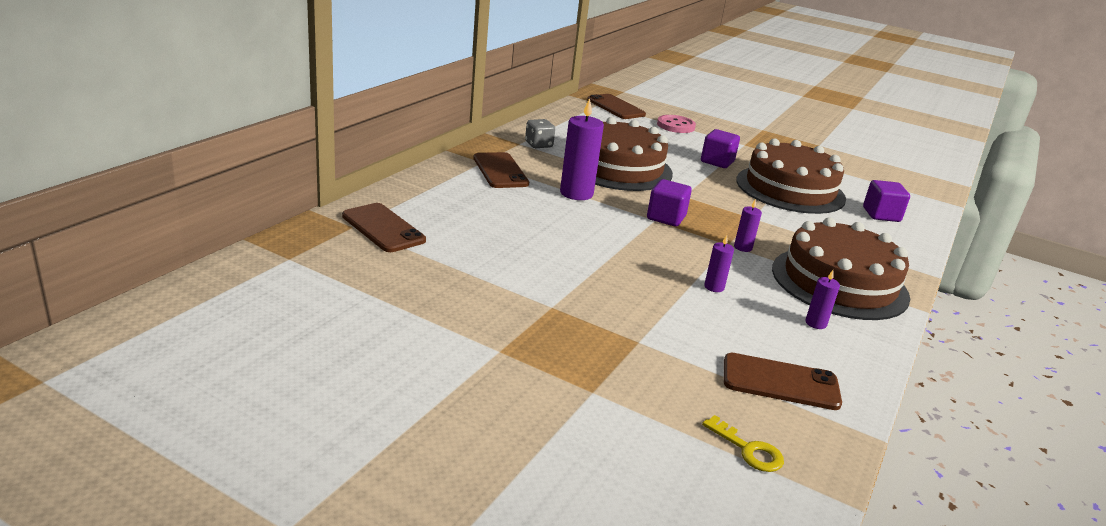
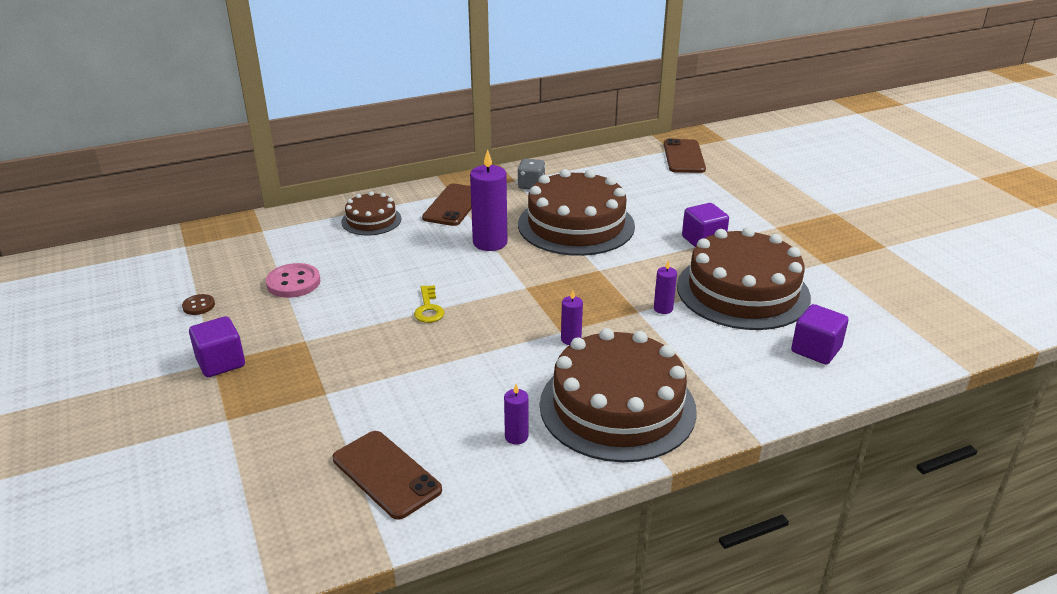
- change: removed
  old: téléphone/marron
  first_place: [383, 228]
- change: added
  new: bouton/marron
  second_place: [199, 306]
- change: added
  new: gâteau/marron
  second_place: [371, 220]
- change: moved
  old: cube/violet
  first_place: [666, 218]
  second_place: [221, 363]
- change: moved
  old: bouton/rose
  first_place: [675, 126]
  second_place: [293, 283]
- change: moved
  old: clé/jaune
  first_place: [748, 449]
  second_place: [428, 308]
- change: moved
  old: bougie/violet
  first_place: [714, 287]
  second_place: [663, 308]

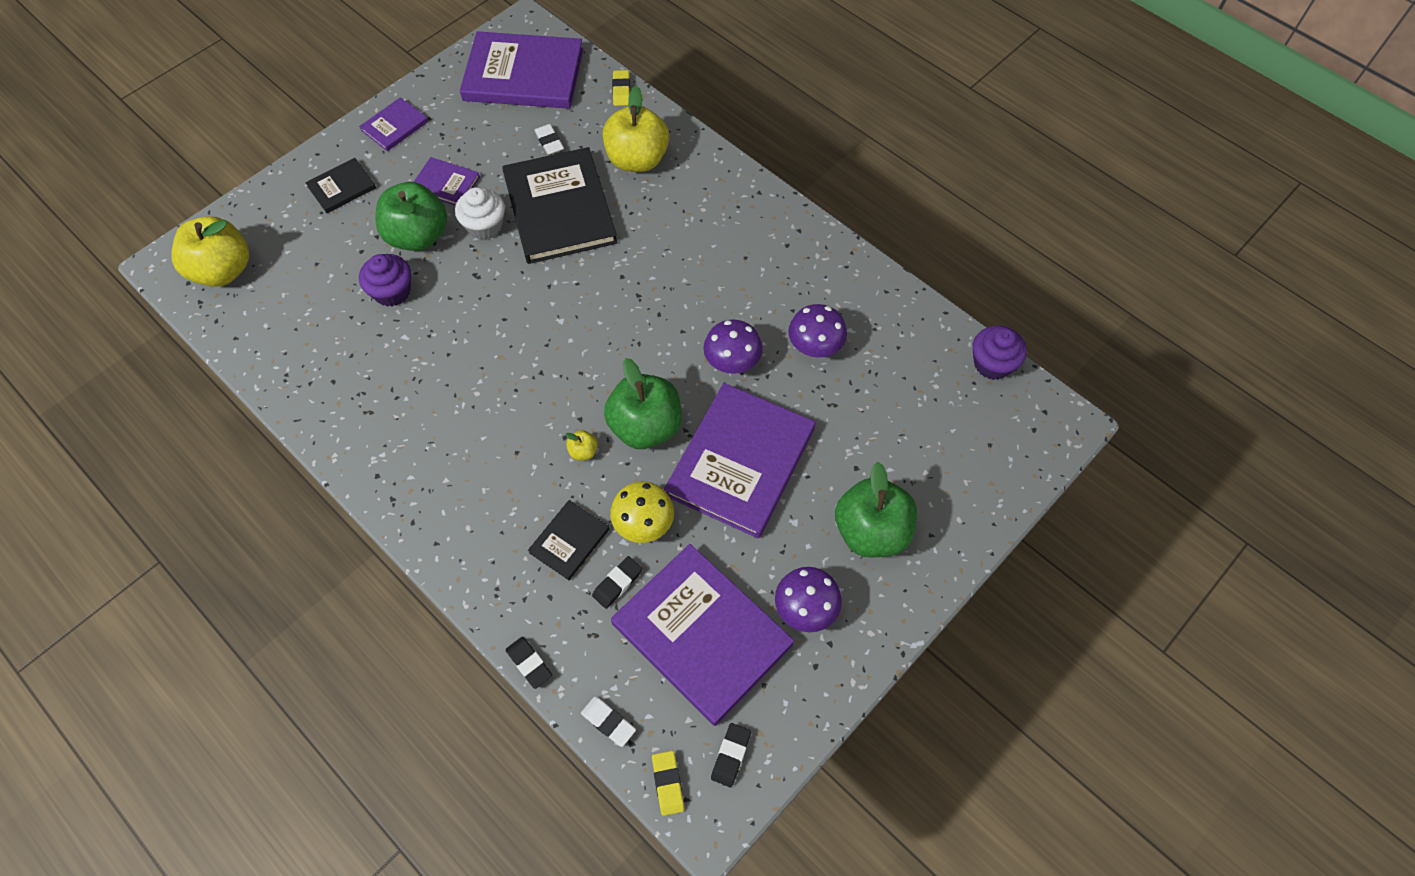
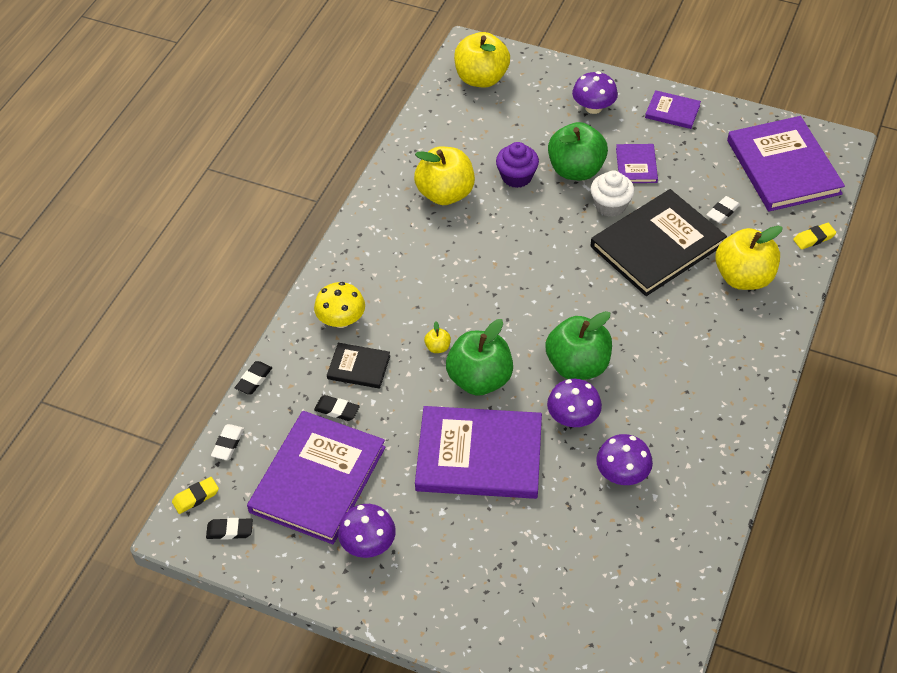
- change: removed
  old: muffin/violet
  first_place: [992, 364]
- change: added
  new: pomme/jaune
  second_place: [445, 194]
- change: moved
  old: champignon/jaune
  first_place: [643, 523]
  second_place: [341, 320]
- change: moved
  old: pomme/vert
  first_place: [871, 531]
  second_place: [577, 365]
- change: replaced
  old: livre/noir
  new: champignon/violet
  first_place: [342, 187]
  second_place: [593, 107]

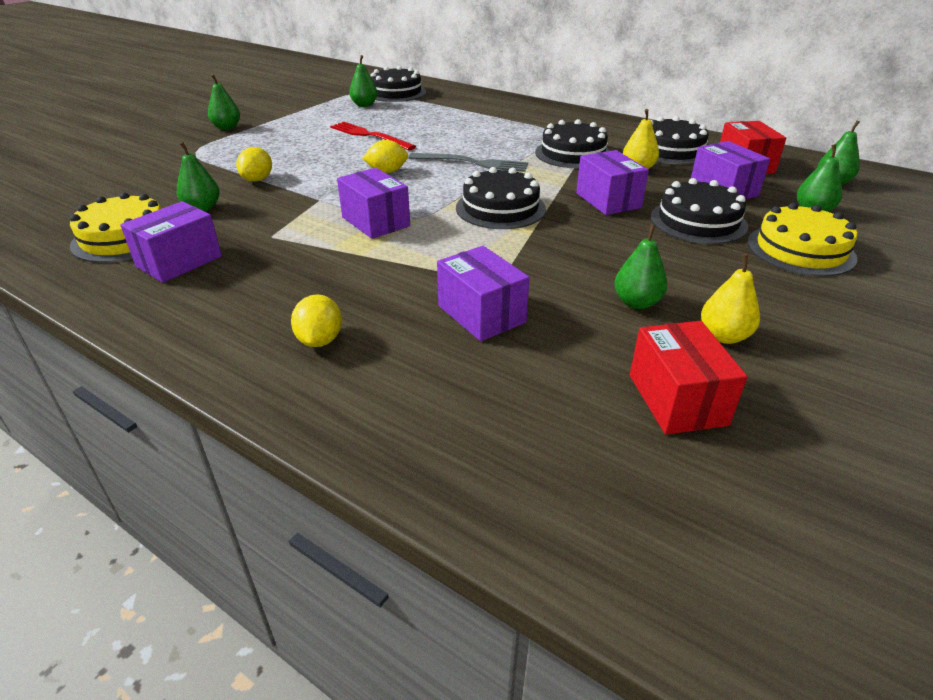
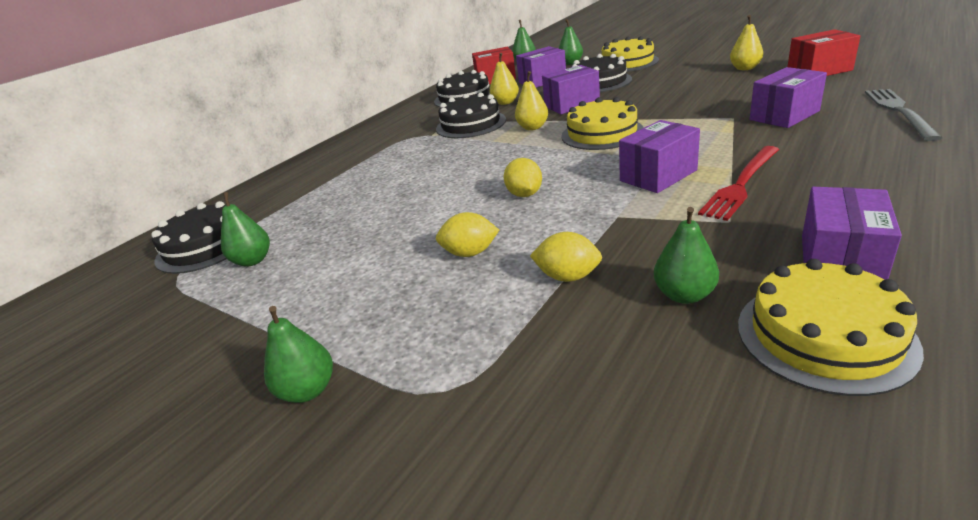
- change: removed
  old: poire/vert
  first_place: [637, 302]
- change: added
  new: poire/jaune
  second_place: [532, 127]
- change: moved
  old: citron/jaune
  first_place: [320, 340]
  second_place: [470, 253]
- change: moved
  old: fourchette/rouge
  first_place: [369, 136]
  second_place: [741, 184]
- change: moved
  old: fourchette/gris
  first_place: [472, 163]
  second_place: [899, 111]
- change: recoloured
  old: gâteau/noir
  new: gâteau/jaune
  first_place: [500, 208]
  second_place: [602, 133]
- change: turned
  old: boîte/violet
  first_place: [179, 261]
  second_place: [840, 261]
  degrees: 75

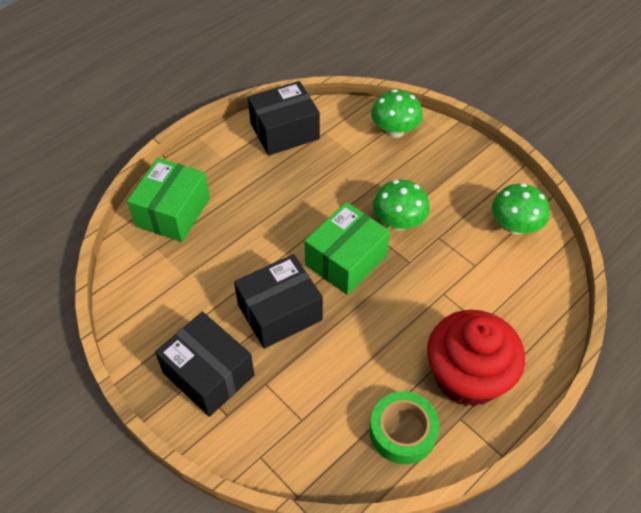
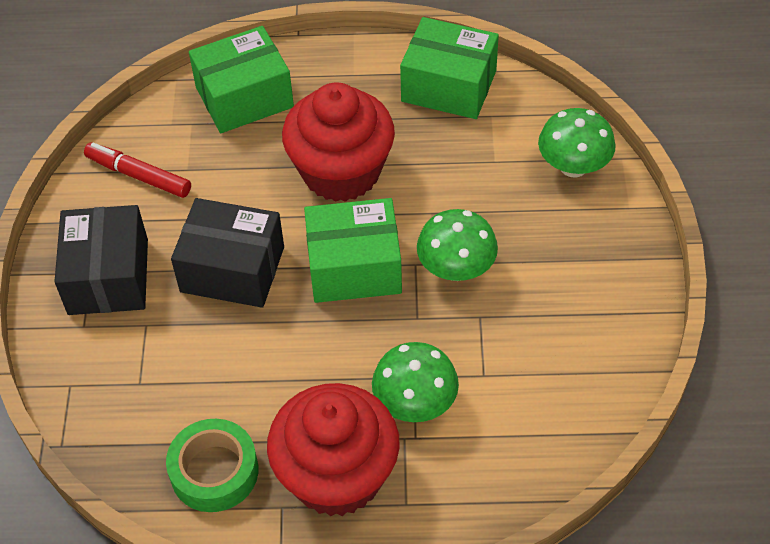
- change: added
  new: feutre/rouge
  second_place: [139, 176]
- change: added
  new: muffin/rouge
  second_place: [341, 172]
- change: moved
  old: champignon/vert
  first_place: [514, 226]
  second_place: [415, 403]
- change: recoloured
  old: boîte/noir
  new: boîte/vert
  first_place: [284, 131]
  second_place: [449, 86]

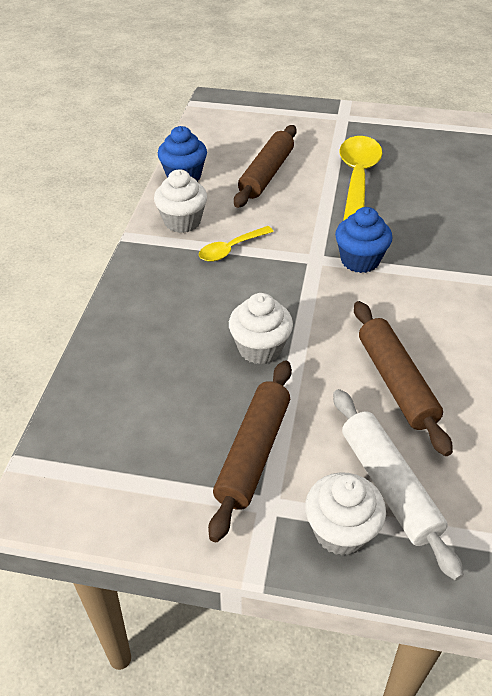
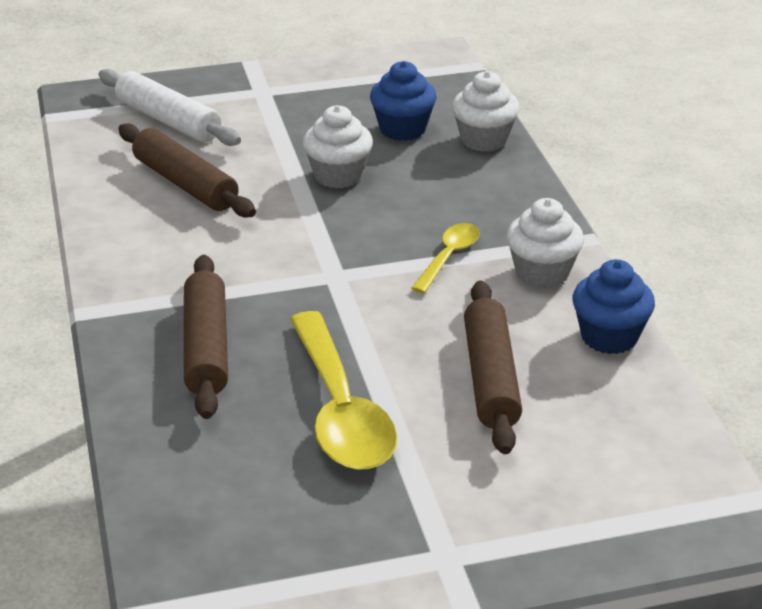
- change: moved
  old: rouleau à pâtisserie/marron
  first_place: [253, 453]
  second_place: [206, 348]
- change: moved
  old: muffin/blanc
  first_place: [341, 531]
  second_place: [484, 140]
- change: moved
  old: muffin/bleu
  first_place: [360, 260]
  second_place: [402, 129]

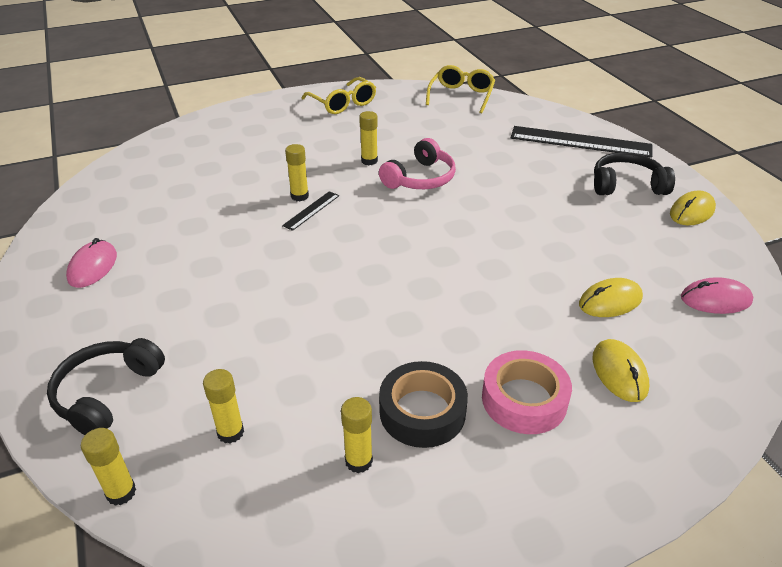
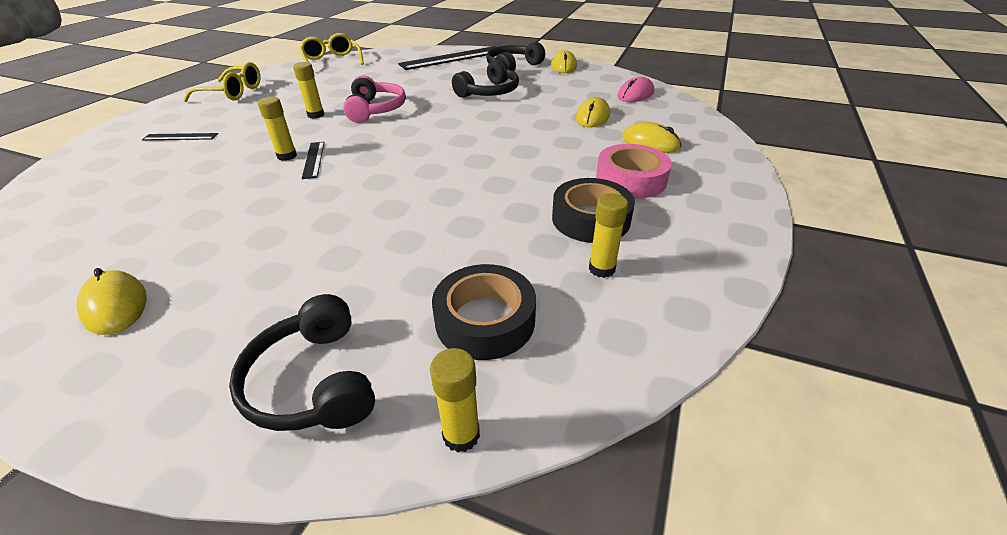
- change: added
  new: règle/noir
  second_place: [180, 137]
- change: added
  new: casque audio/noir
  second_place: [489, 92]
- change: replaced
  old: bâton de colle/jaune
  new: ruban adhésif/noir
  first_place: [230, 432]
  second_place: [485, 320]
- change: recoloured
  old: souris/rose
  new: souris/jaune
  first_place: [93, 267]
  second_place: [115, 305]

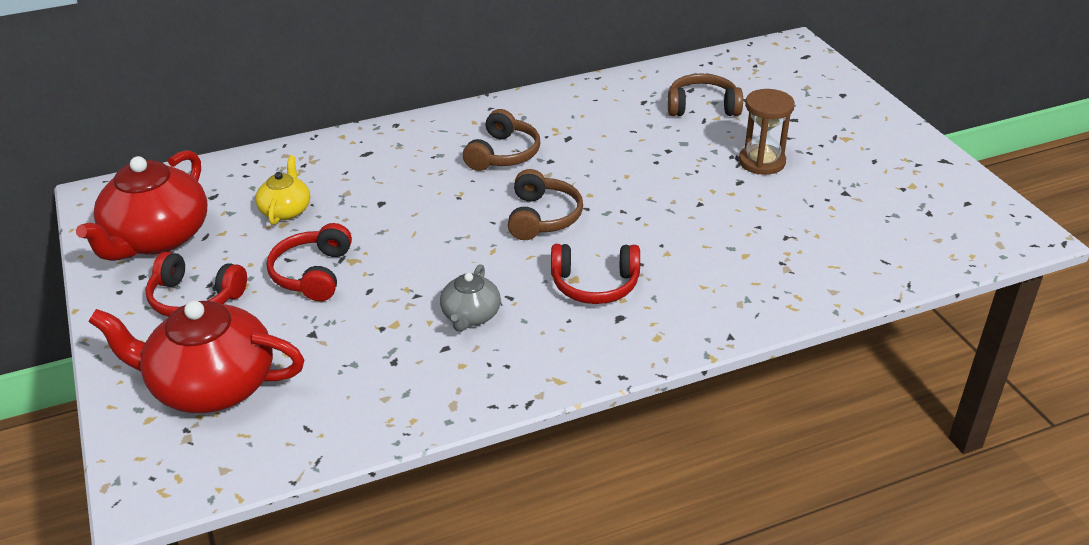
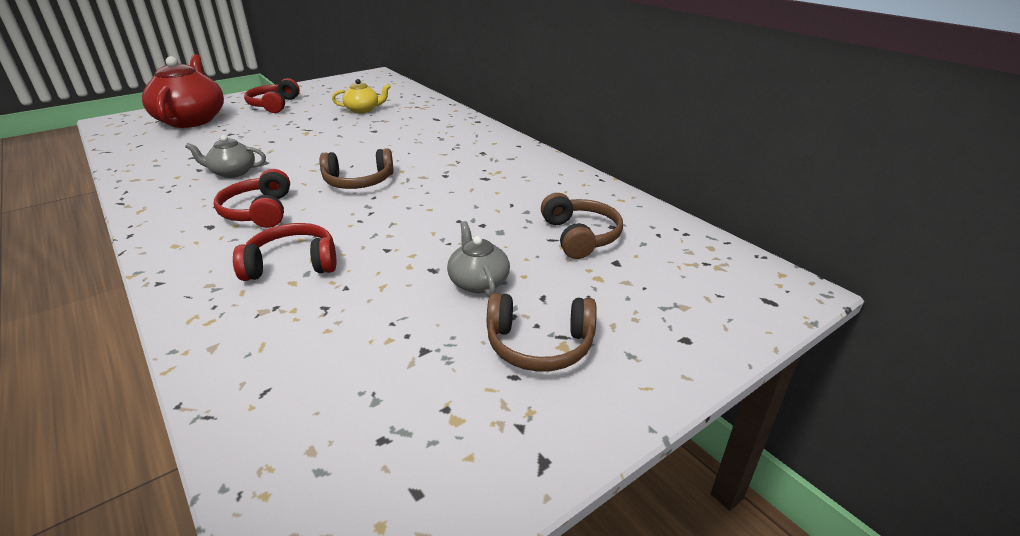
- change: removed
  old: théière/rouge
  first_place: [157, 238]
- change: moved
  old: casque audio/rouge
  first_place: [312, 274]
  second_place: [292, 264]
- change: moved
  old: casque audio/marron
  first_place: [503, 154]
  second_place: [539, 345]
- change: replaced
  old: sablier/marron
  new: théière/gris
  first_place: [762, 162]
  second_place: [478, 281]

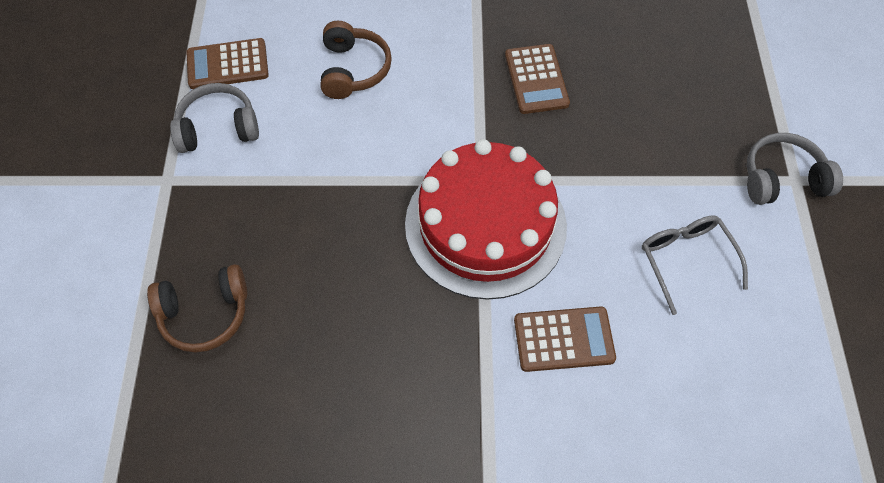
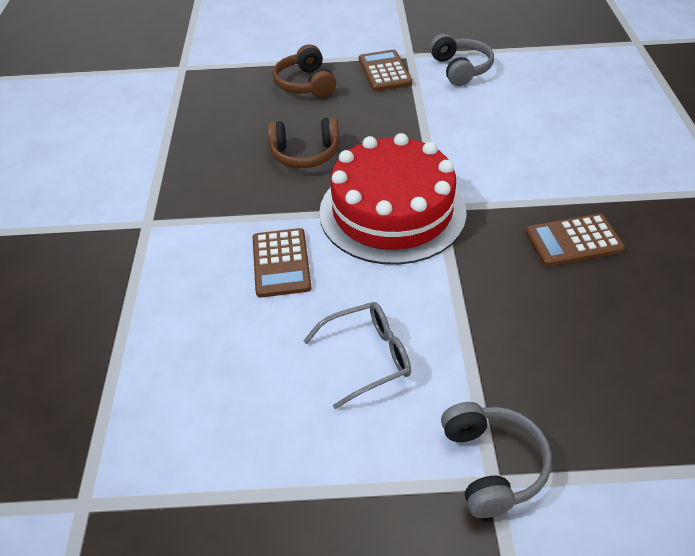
- change: moved
  old: calculatrice/marron
  first_place: [227, 64]
  second_place: [384, 71]
- change: moved
  old: casque audio/marron
  first_place: [353, 69]
  second_place: [305, 154]

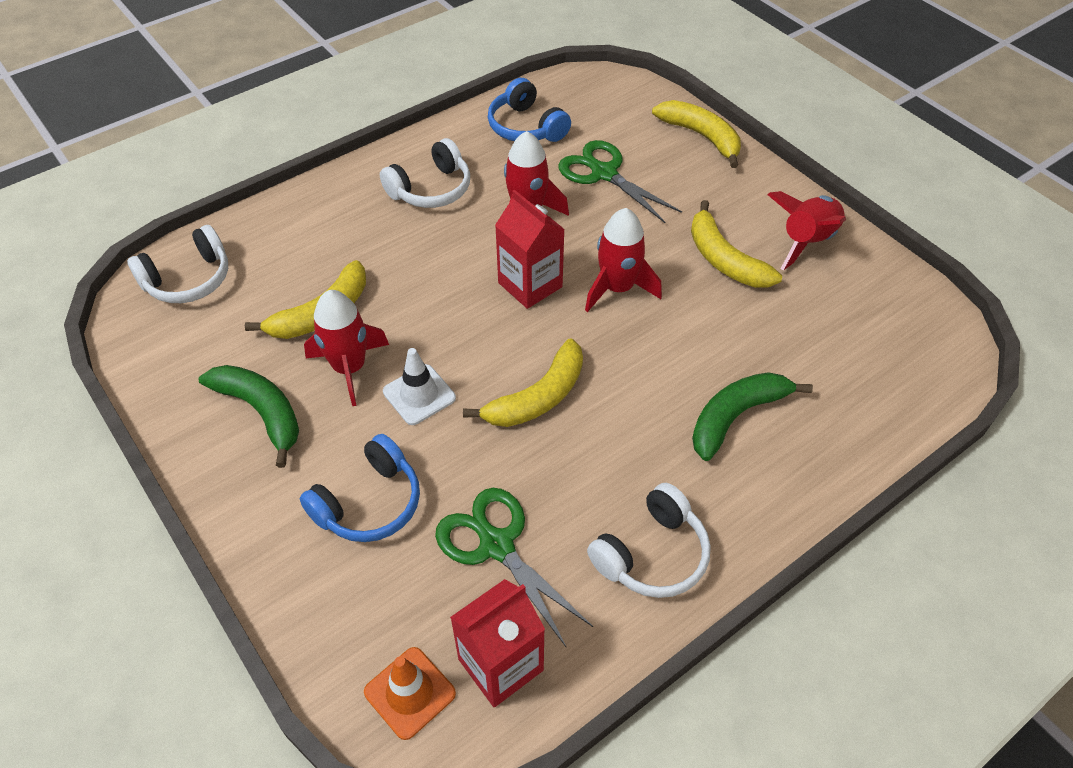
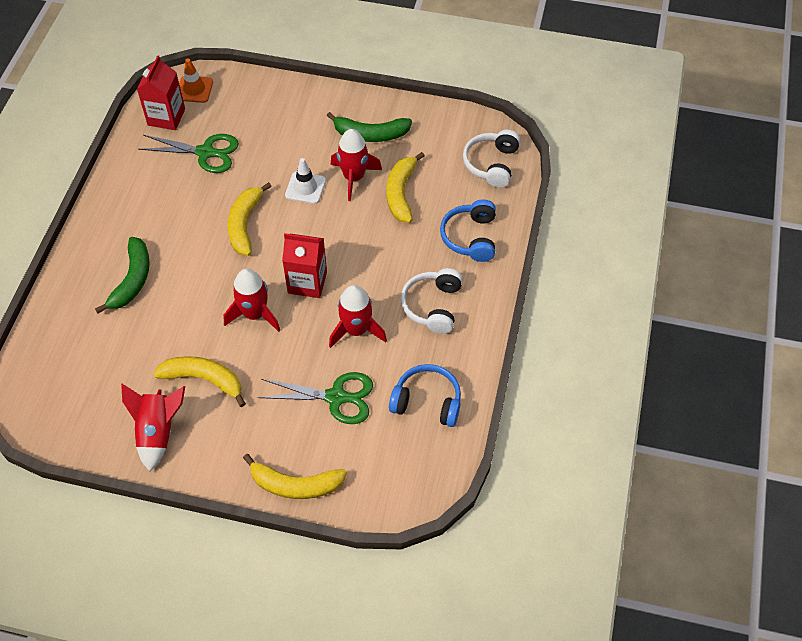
- change: removed
  old: casque audio/blanc
  first_place: [652, 554]
- change: moved
  old: casque audio/bleu
  first_place: [369, 503]
  second_place: [470, 237]

